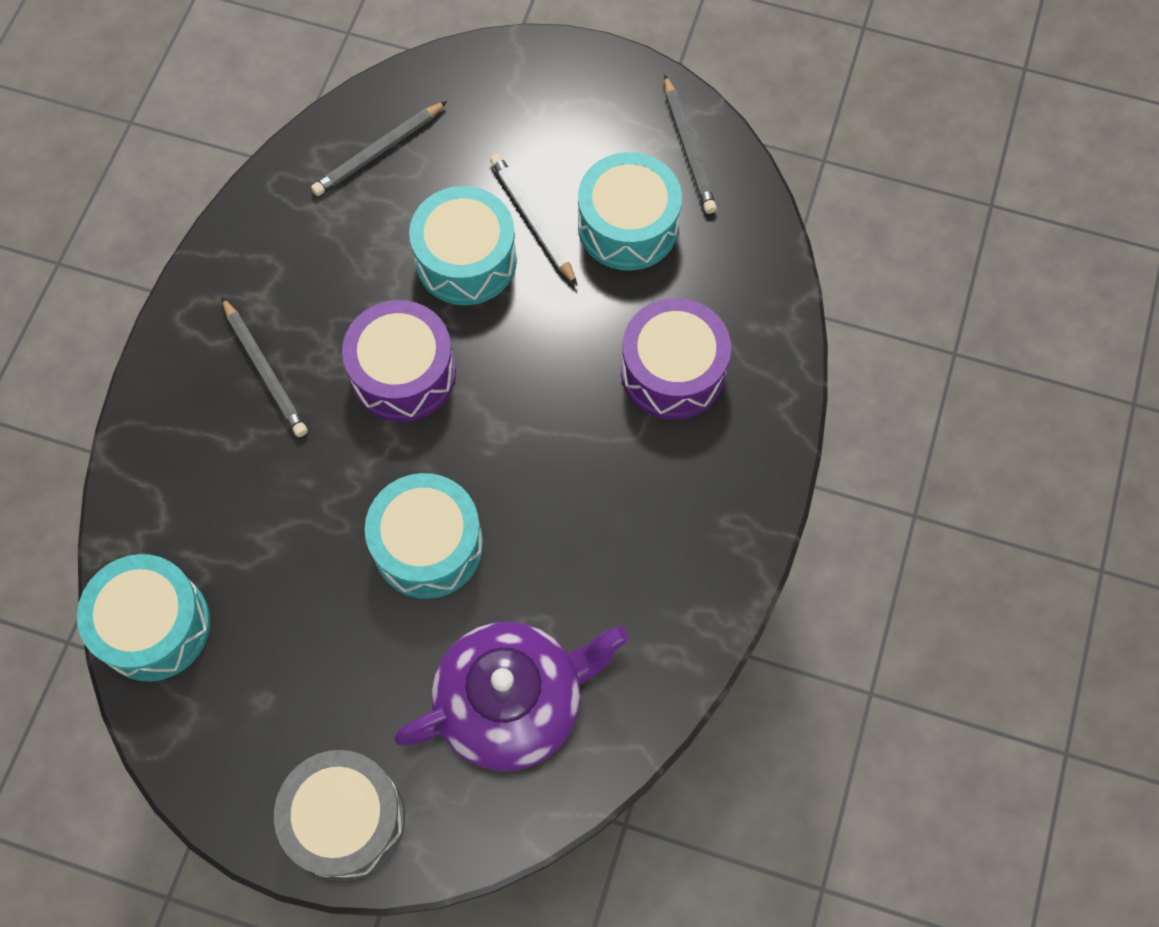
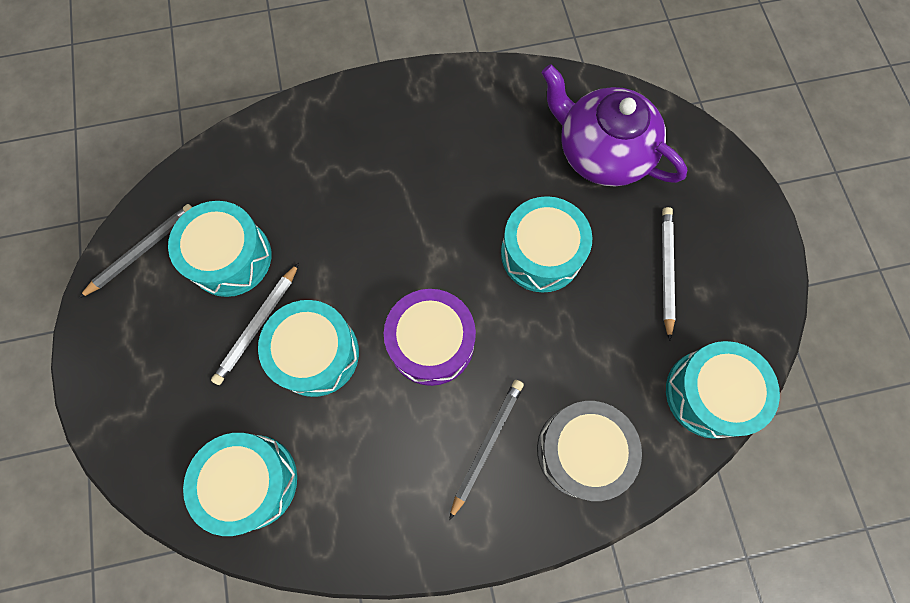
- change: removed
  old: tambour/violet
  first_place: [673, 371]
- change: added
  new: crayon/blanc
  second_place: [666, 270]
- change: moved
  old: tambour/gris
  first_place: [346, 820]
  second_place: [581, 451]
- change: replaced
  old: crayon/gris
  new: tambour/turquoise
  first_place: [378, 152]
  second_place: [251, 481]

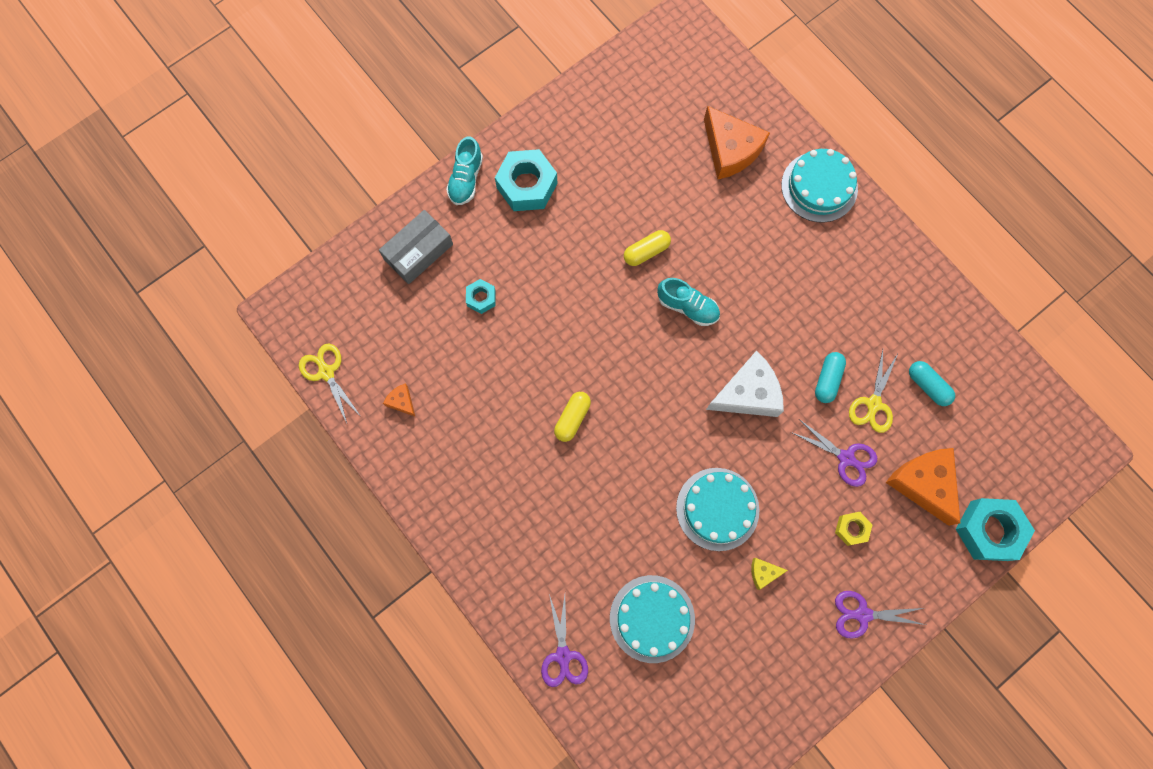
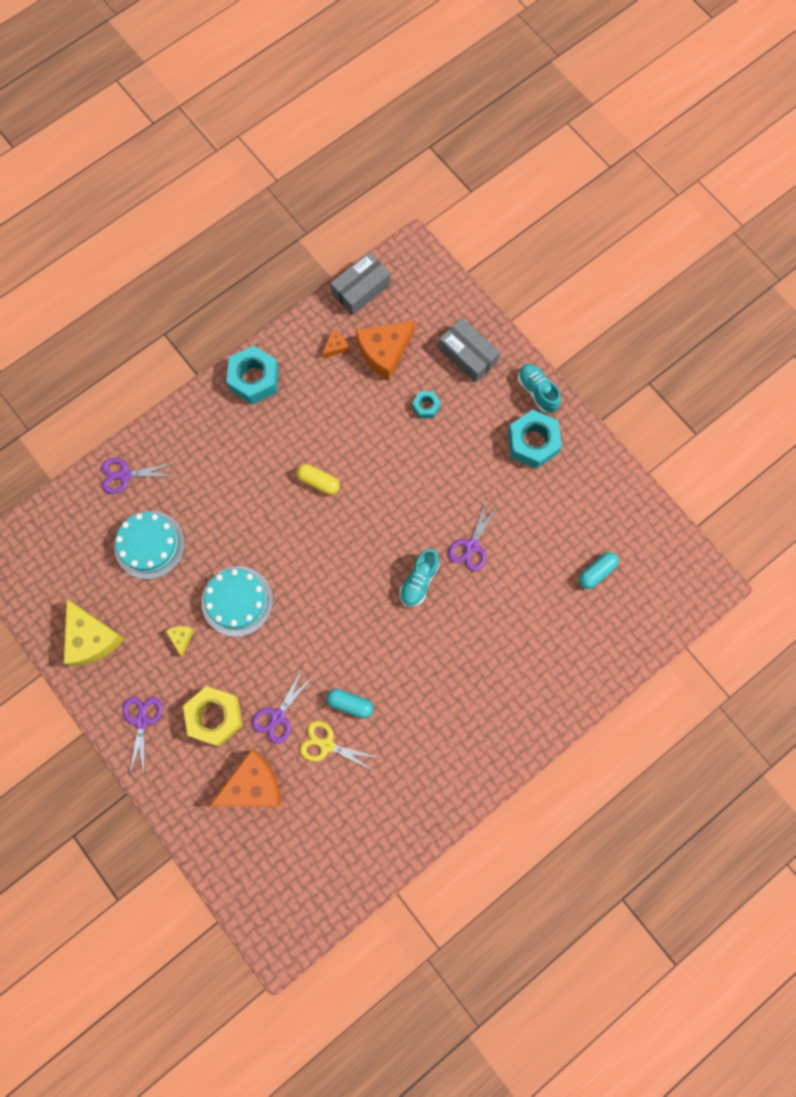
- change: removed
  old: fromage/blanc
  first_place: [747, 393]
- change: removed
  old: gâteau/turquoise
  first_place: [819, 187]
- change: added
  new: fromage/jaune
  second_place: [92, 638]
- change: moved
  old: fromage/orange
  first_place: [730, 150]
  second_place: [384, 352]
- change: moved
  old: gélule/turquoise
  first_place: [928, 386]
  second_place: [596, 572]
- change: moved
  old: écrou/turquoise
  first_place: [989, 530]
  second_place: [254, 379]
- change: replaced
  old: ciseaux/jaune
  new: boîte/gris
  first_place: [326, 372]
  second_place: [361, 289]
- change: replaced
  old: gélule/jaune
  new: ciseaux/violet
  first_place: [646, 251]
  second_place: [471, 546]
- change: turned
  old: chaussure/turquoise
  first_place: [466, 179]
  second_place: [537, 391]
  degrees: 45
- change: resized
  old: écrou/jaune
  first_place: [851, 529]
  second_place: [215, 716]
  factor: 1.93

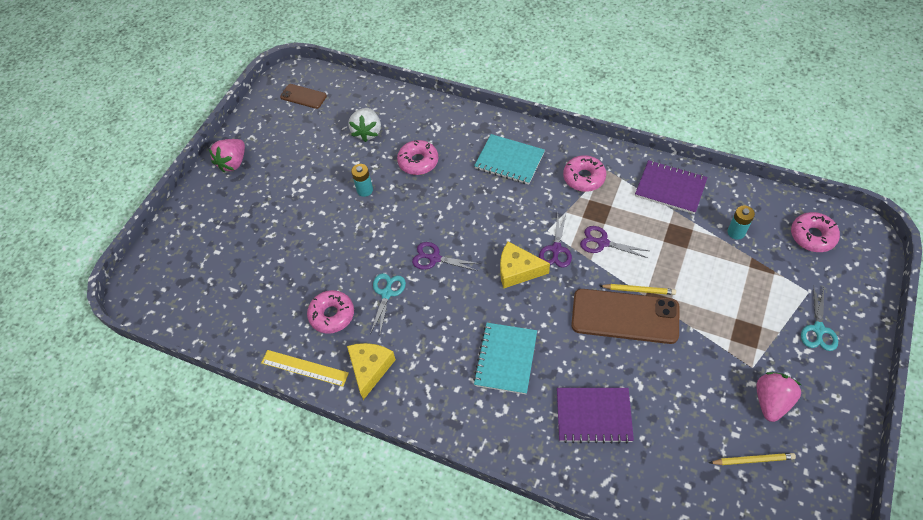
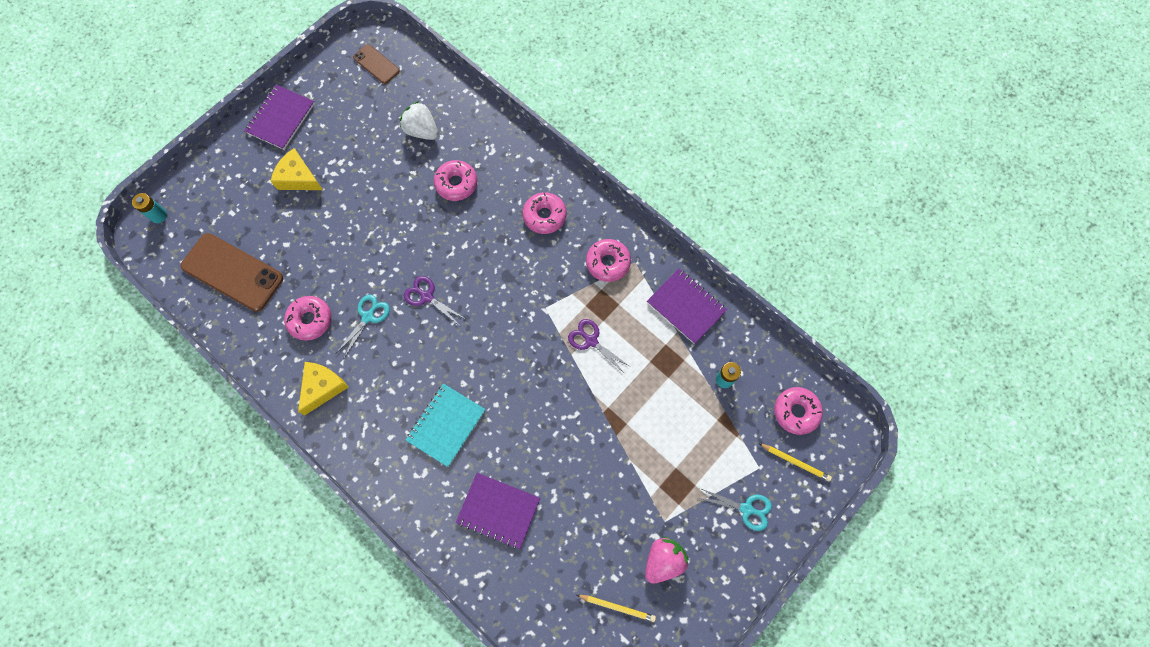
- change: removed
  old: règle/jaune
  first_place: [304, 368]
- change: removed
  old: ciseaux/violet
  first_place: [556, 249]
- change: moved
  old: pile/turquoise
  first_place: [365, 190]
  second_place: [158, 215]
- change: moved
  old: fromage/jaune
  first_place: [518, 270]
  second_place: [298, 178]
- change: moved
  old: téléphone/marron
  first_place: [625, 316]
  second_place: [232, 272]
- change: moved
  old: crayon/jaune
  first_place: [639, 290]
  second_place: [795, 462]
- change: replaced
  old: fraise/rose
  new: carnet/violet
  first_place: [233, 163]
  second_place: [281, 118]
- change: replaced
  old: carnet/turquoise
  new: beignet/rose
  first_place: [509, 161]
  second_place: [544, 216]
- change: turned
  old: fraise/blanc
  first_place: [367, 132]
  second_place: [421, 130]
  degrees: 105
- change: turned
  old: ciseaux/turquoise
  first_place: [818, 329]
  second_place: [746, 509]
  degrees: -105

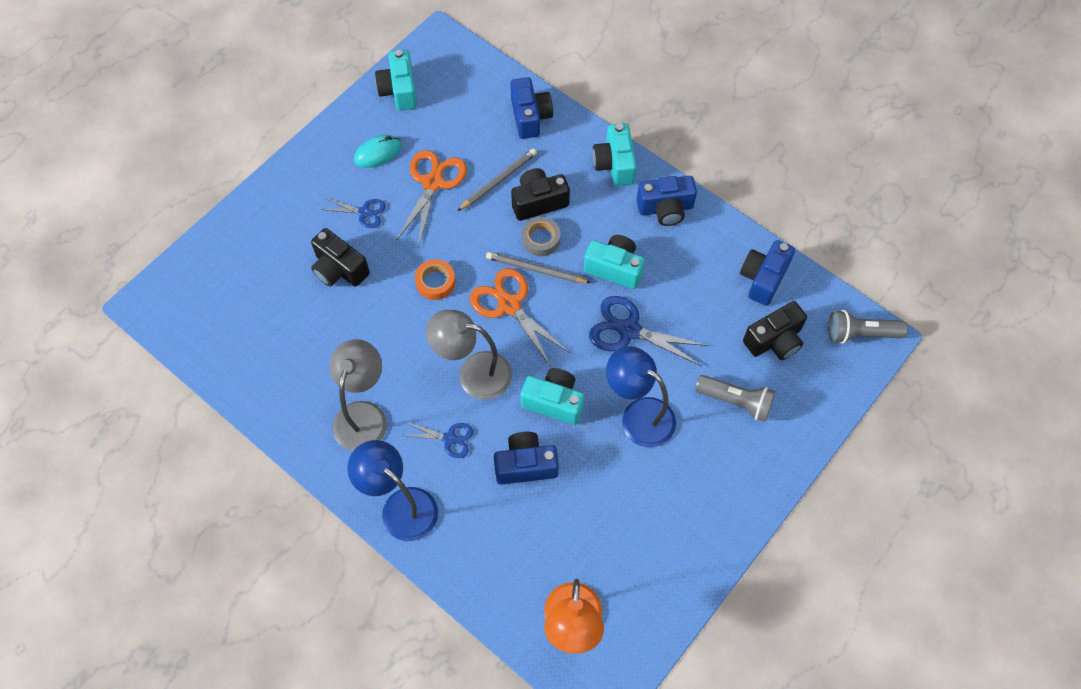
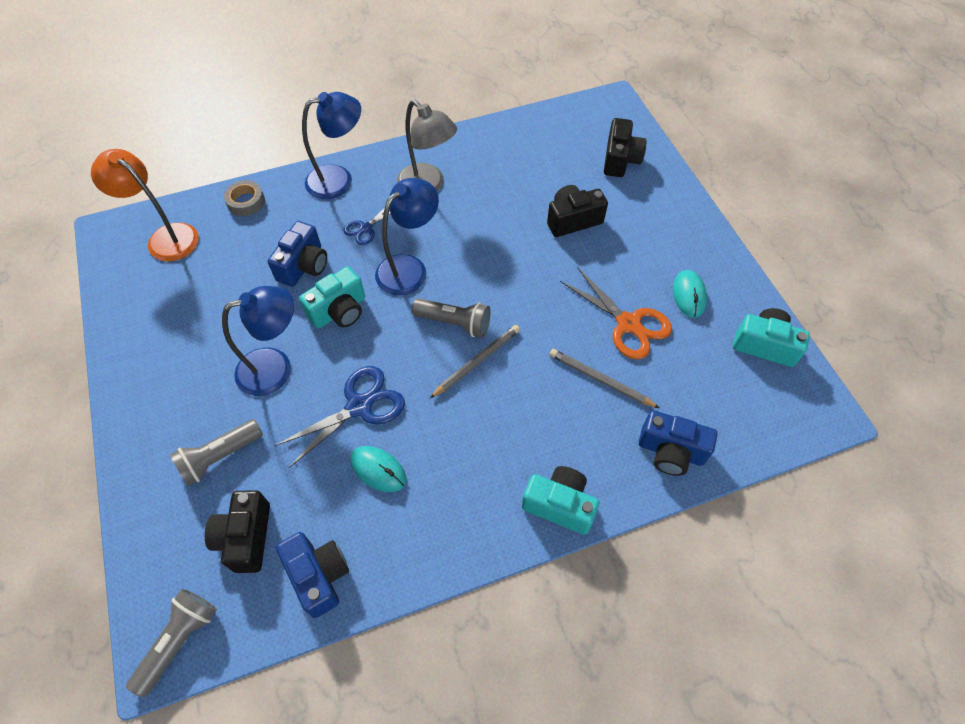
- change: removed
  old: ciseaux/bleu
  first_place: [364, 212]
- change: removed
  old: ruban adhésif/orange
  first_place: [435, 282]
- change: removed
  old: appareil photo/turquoise
  first_place: [614, 268]
- change: removed
  old: appareil photo/bleu
  first_place: [665, 209]
- change: added
  new: souris/turquoise
  second_place: [378, 470]
- change: moved
  old: appareil photo/noir
  first_place: [538, 202]
  second_place: [620, 160]
- change: moved
  old: ruban adhésif/gris
  first_place: [541, 239]
  second_place: [246, 202]
- change: replaced
  old: ciseaux/orange
  new: lampe de poche/gris
  first_place: [509, 305]
  second_place: [454, 323]
- change: recoloured
  old: lampe/gris
  new: lampe/bleu
  first_place: [473, 373]
  second_place: [409, 268]
- change: turned
  old: crayon/gris
  first_place: [498, 180]
  second_place: [600, 380]
  degrees: 135

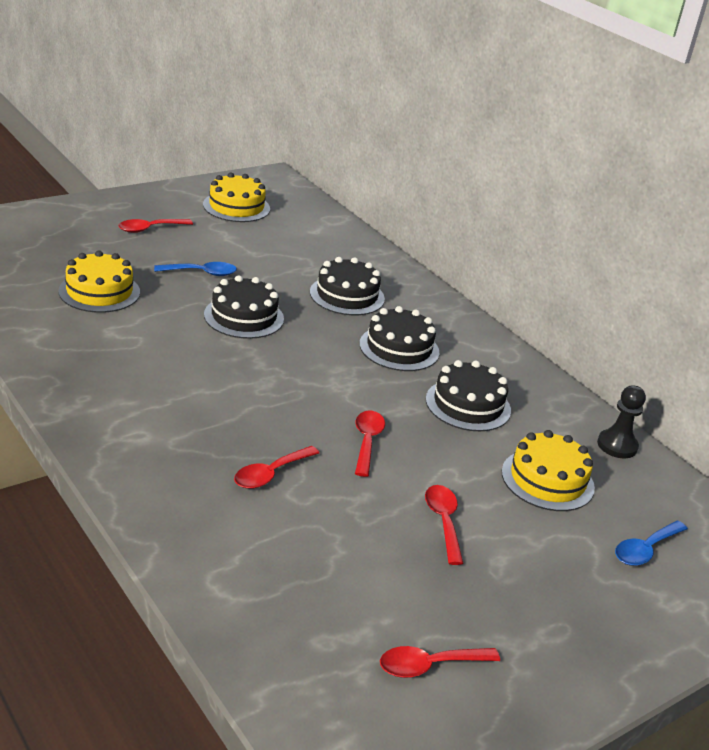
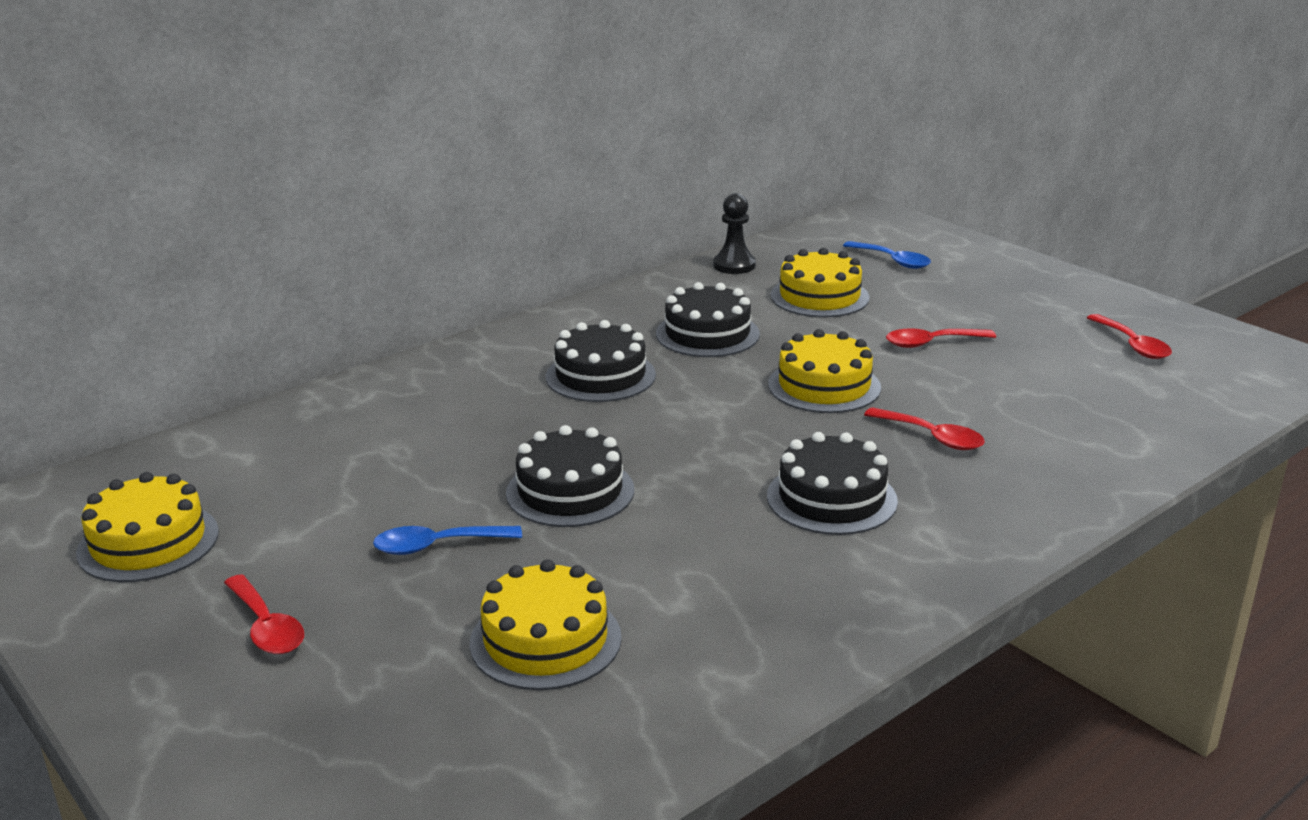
- change: moved
  old: gâteau/noir
  first_place: [347, 295]
  second_place: [831, 498]
- change: replaced
  old: cuillère/rouge
  new: gâteau/jaune
  first_place: [367, 442]
  second_place: [824, 386]
- change: turned
  old: cuillère/bleu
  first_place: [201, 273]
  second_place: [437, 545]
  degrees: -90

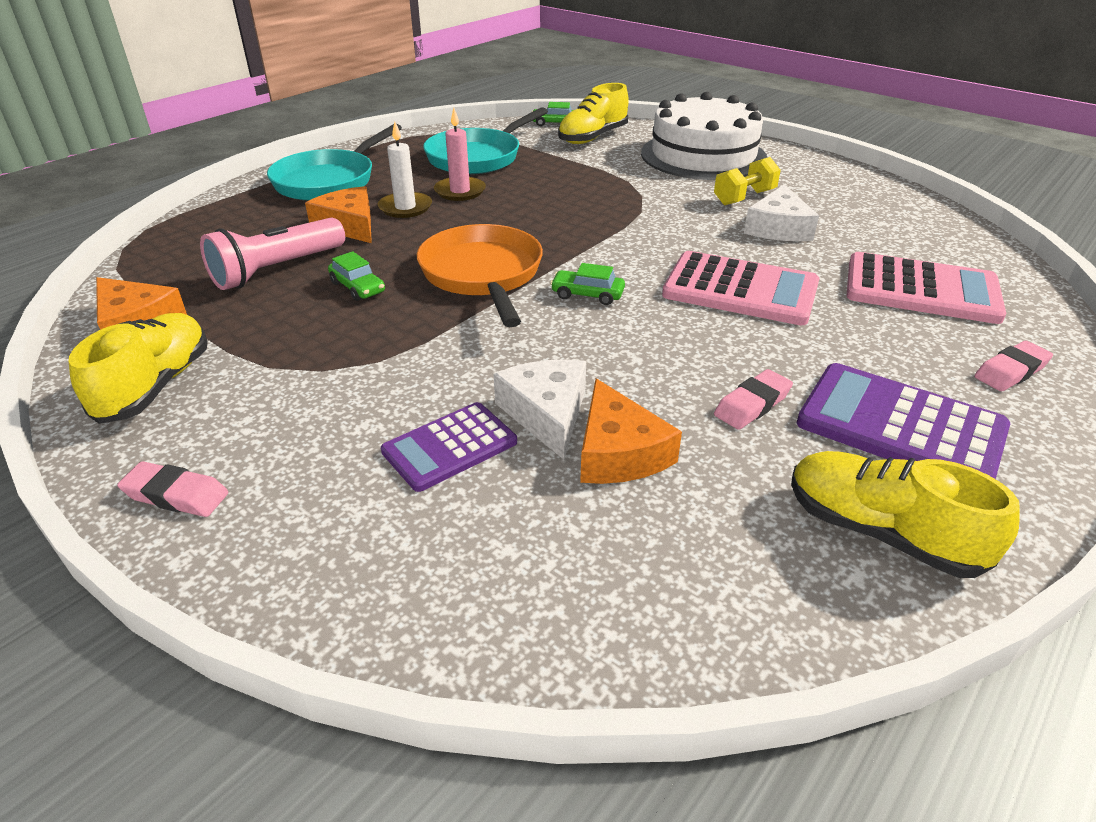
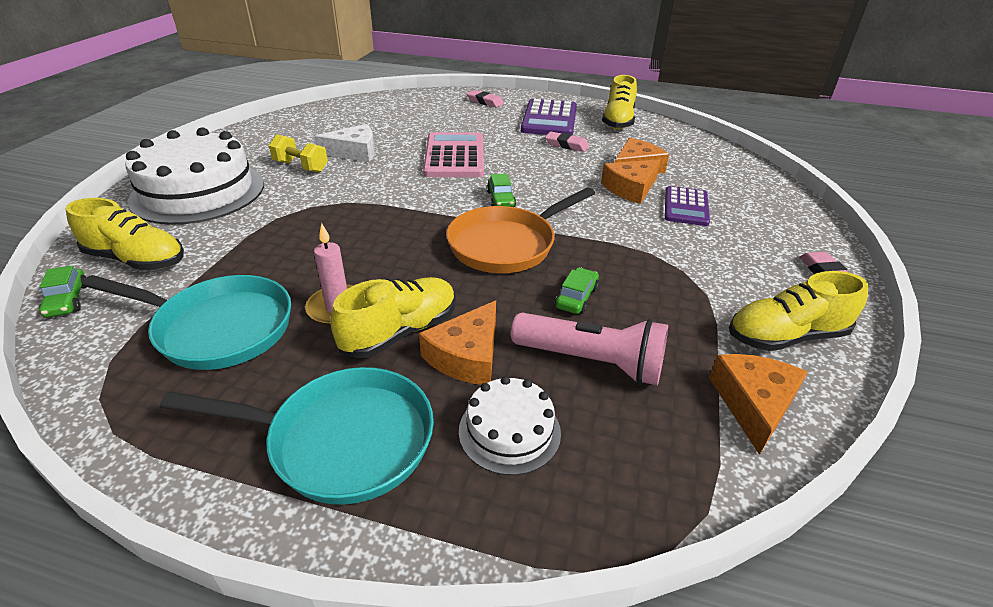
- change: removed
  old: calculatrice/rose
  first_place: [921, 289]
- change: added
  new: gâteau/blanc
  second_place: [509, 431]
- change: replaced
  old: bougie/blanc
  new: chaussure/jaune
  first_place: [405, 208]
  second_place: [400, 332]
- change: recoloured
  old: fromage/blanc
  new: fromage/orange
  first_place: [546, 413]
  second_place: [631, 188]
- change: turned
  old: calculatrice/violet
  first_place: [450, 447]
  second_place: [686, 207]
  degrees: 75

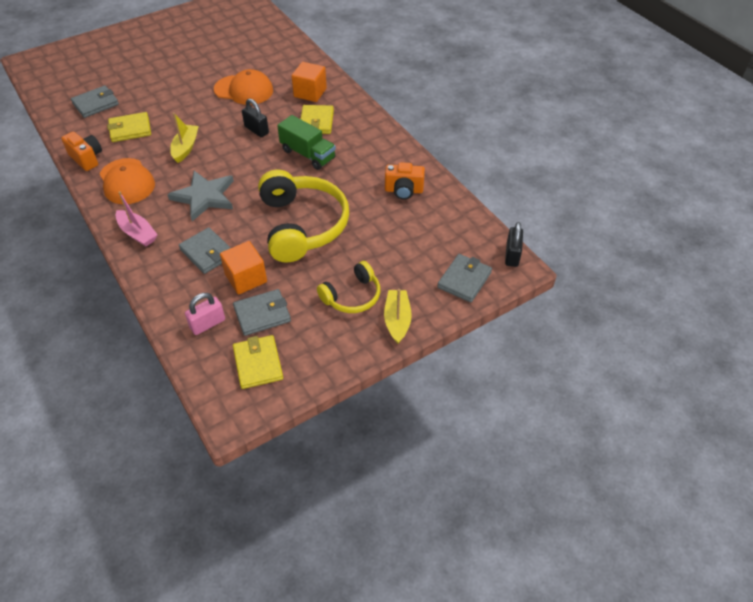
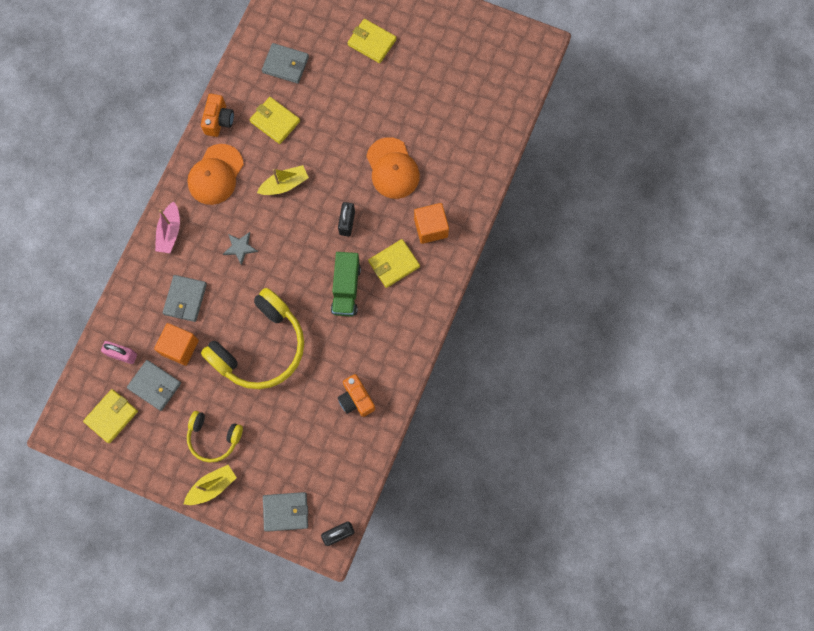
- change: added
  new: portefeuille/jaune
  second_place: [372, 42]
- change: resized
  old: étoile/gris
  first_place: [204, 197]
  second_place: [240, 247]
  factor: 0.54

